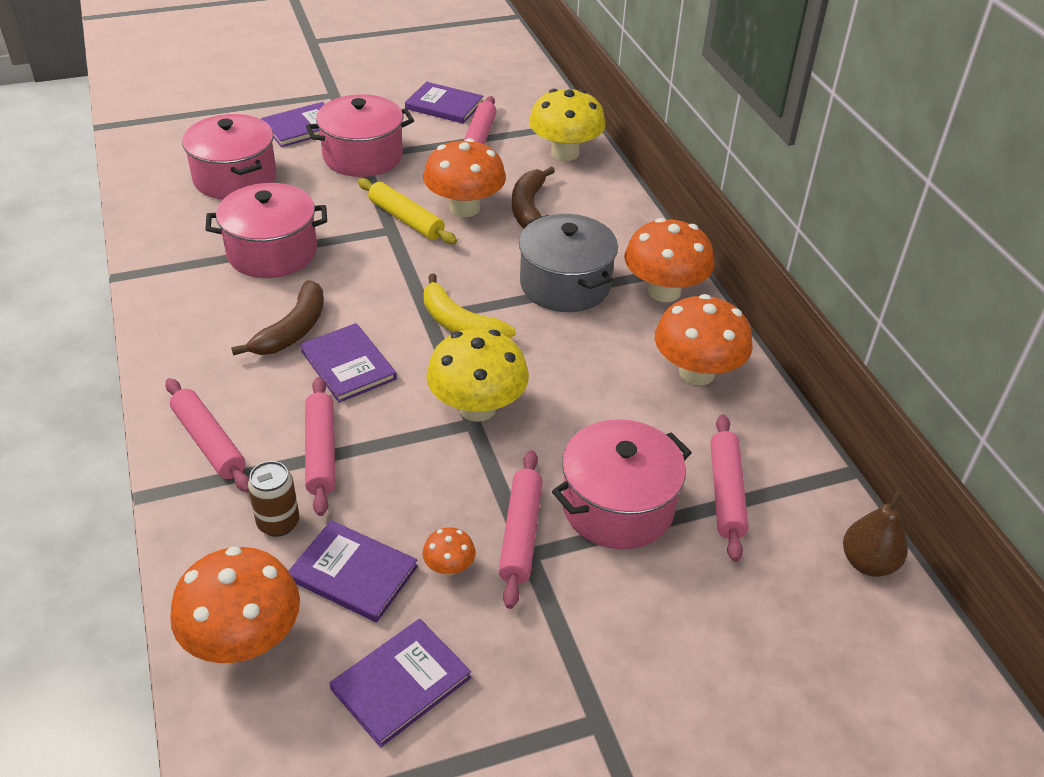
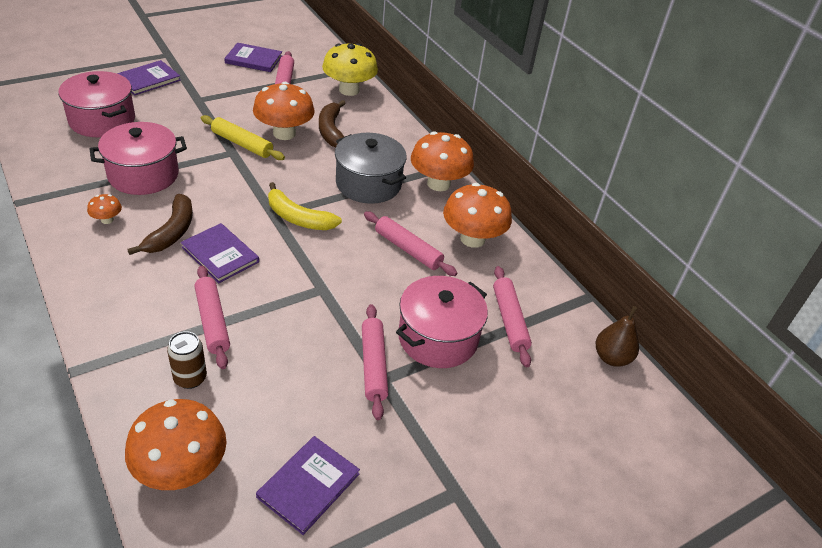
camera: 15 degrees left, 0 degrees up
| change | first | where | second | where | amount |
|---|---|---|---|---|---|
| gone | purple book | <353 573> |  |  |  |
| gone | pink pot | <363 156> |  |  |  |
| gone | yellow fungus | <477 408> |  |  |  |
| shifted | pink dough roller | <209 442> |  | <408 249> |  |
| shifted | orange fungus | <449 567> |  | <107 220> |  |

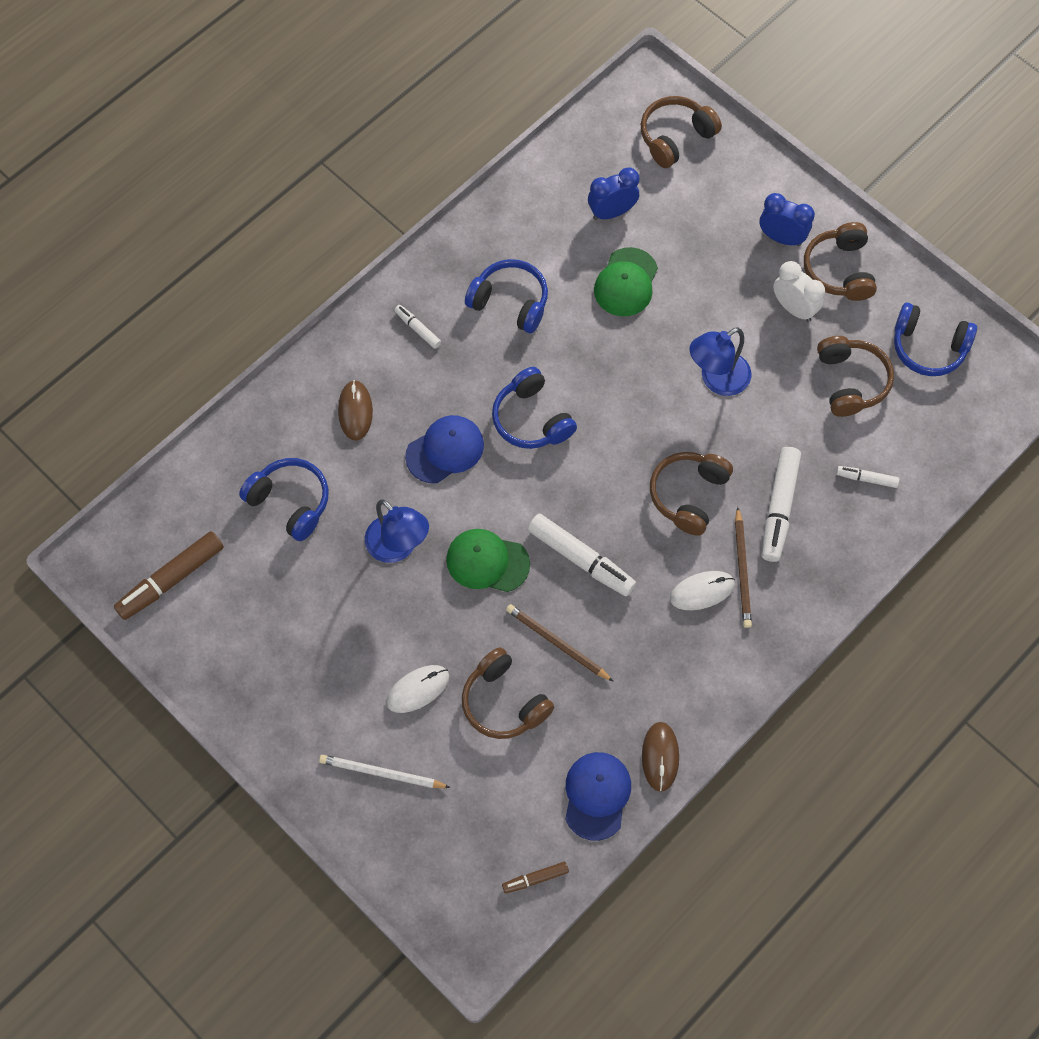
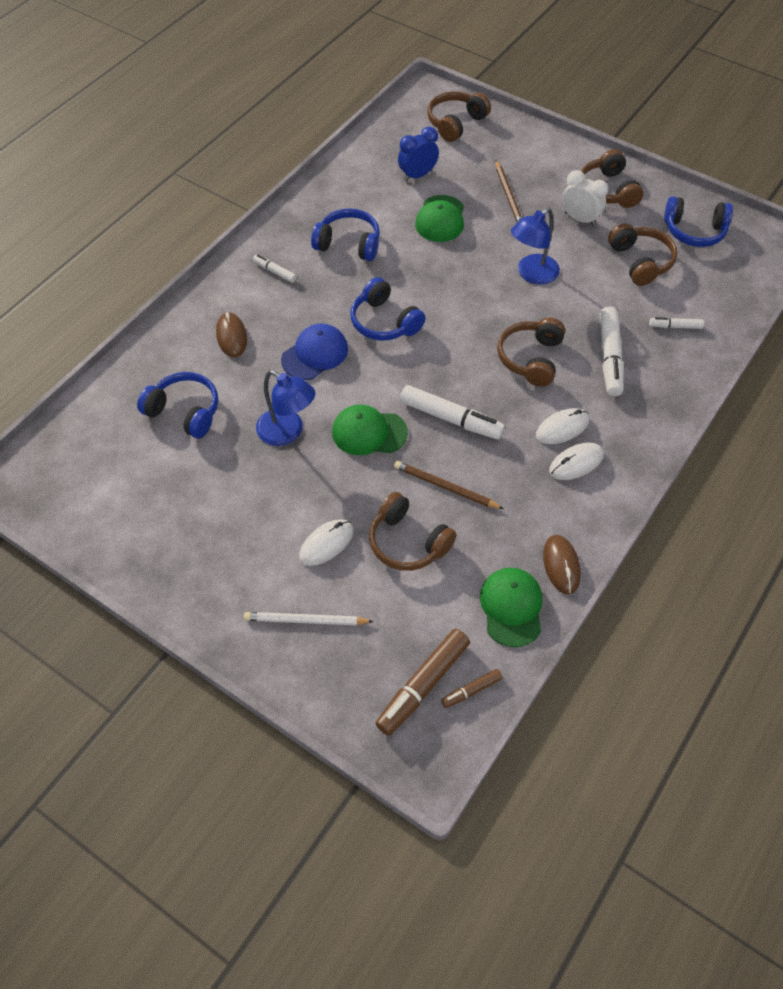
camera: 10 degrees left, 10 degrees down
| change | first | where | second | where | amount |
|---|---|---|---|---|---|
| gone | blue clock | <781 238> |  |  |  |
| new |  |  | snow-white computer mouse | <576 463> |  |
| shifted | dark brown felt pen | <171 579> |  | <423 685> |  |
| shifted | dark brown lead pencil | <742 570> |  | <508 196> |  |
| repainted | blue peaked cap | <596 795> | green peaked cap | <511 607> |  |

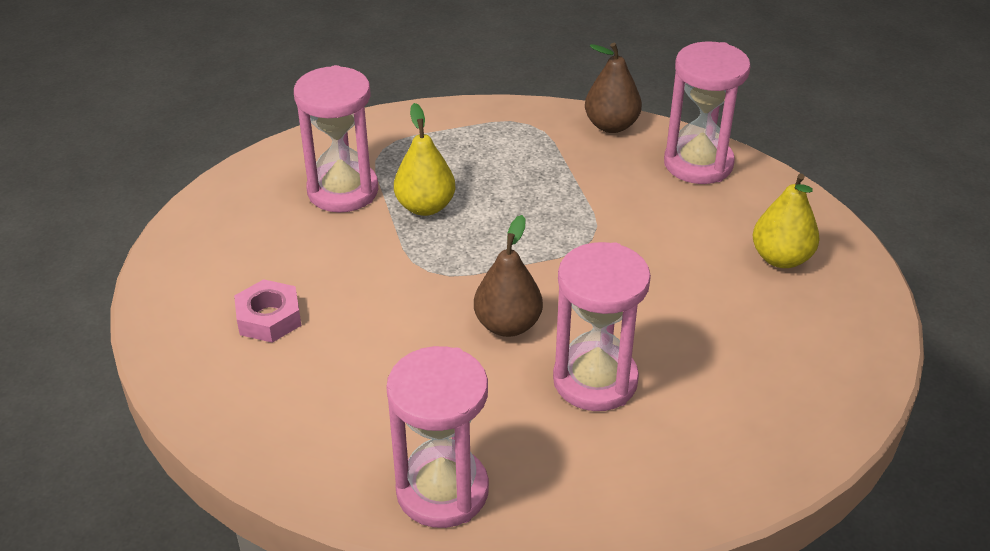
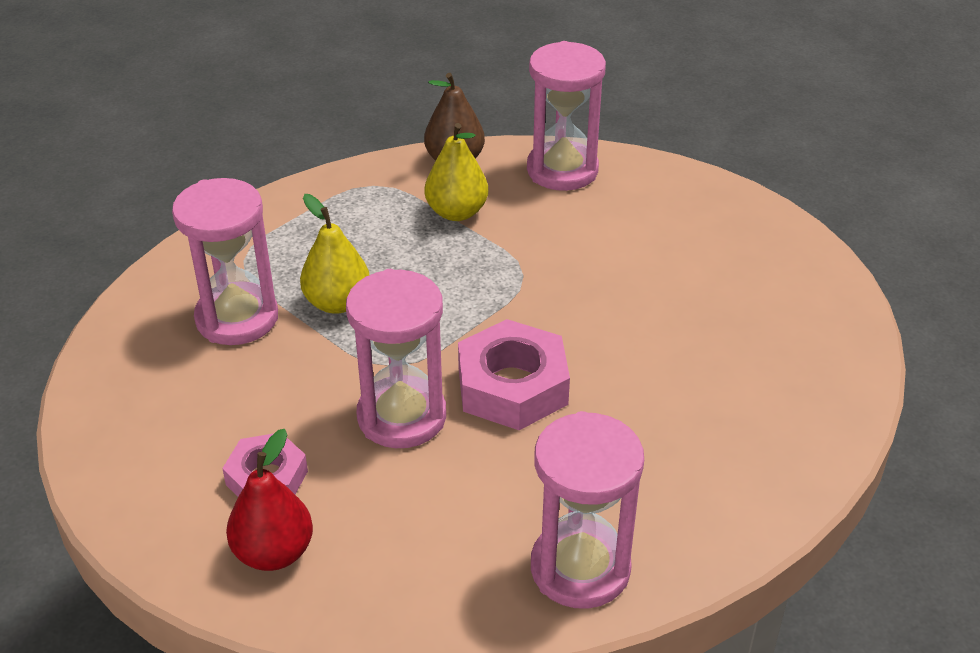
camera: 30 degrees left, 0 degrees up
| change | first | where | second | where | amount |
|---|---|---|---|---|---|
| new |  |  | red toy pear | <274 552> |  |
| shifted | pink sandglass | <595 380> |  | <402 416> |  |
| shifted | yellow toy pear | <781 258> |  | <457 212> |  |
| swapped | dark brown toy pear | <508 325> | pink hexagon nut | <512 386> |  |

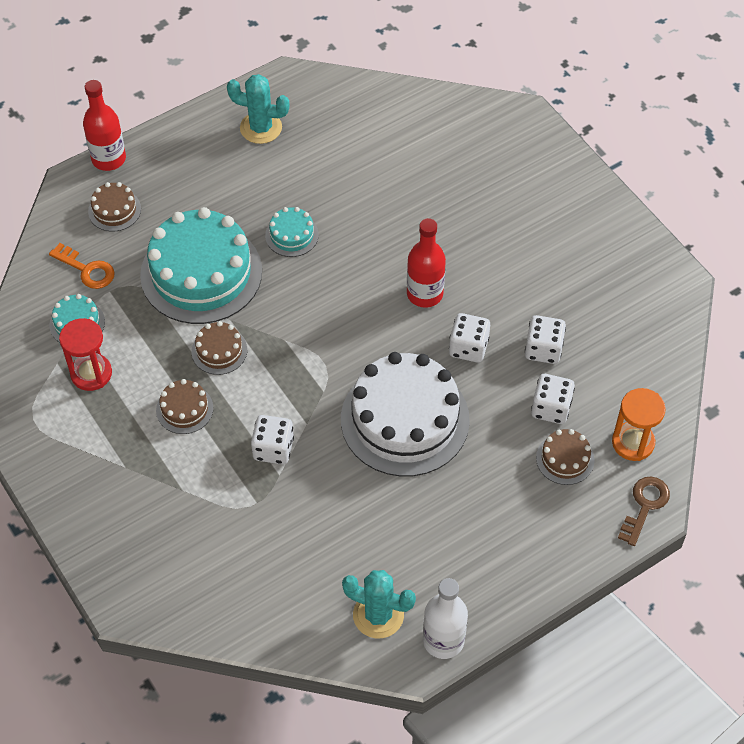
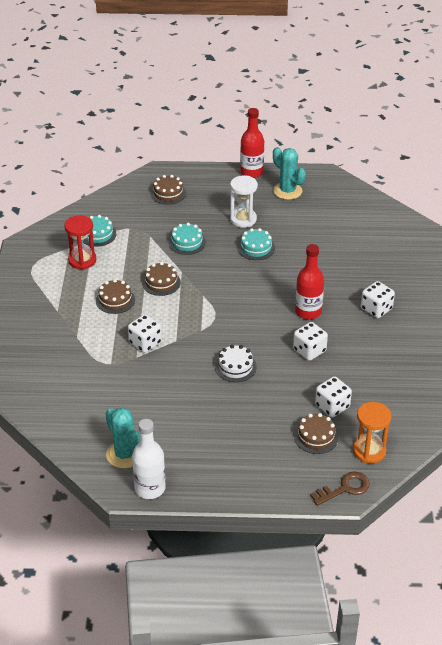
camera: 35 degrees right, 15 degrees down
| change | first | where | second | where | amount |
|---|---|---|---|---|---|
| gone | orange door key | <87 269> |  |  |  |
| new |  |  | snow-white sandglass | <243 219> |  |
| shifted | red flask | <109 159> |  | <251 172> |  |
| shifted | snow-white dice | <543 349> |  | <376 309> |  |
| scaled | turquoise gateau | <201 273> |  | <187 242> | x0.45 |
| scaled | snow-white gateau | <405 419> |  | <235 367> | x0.45 |

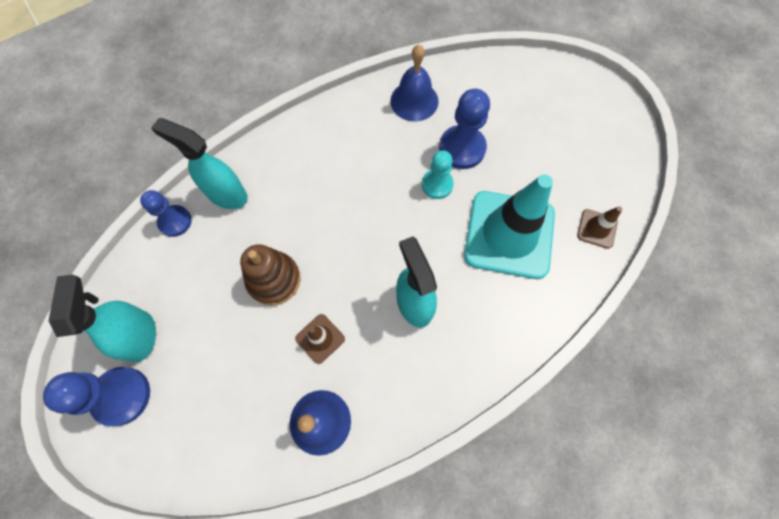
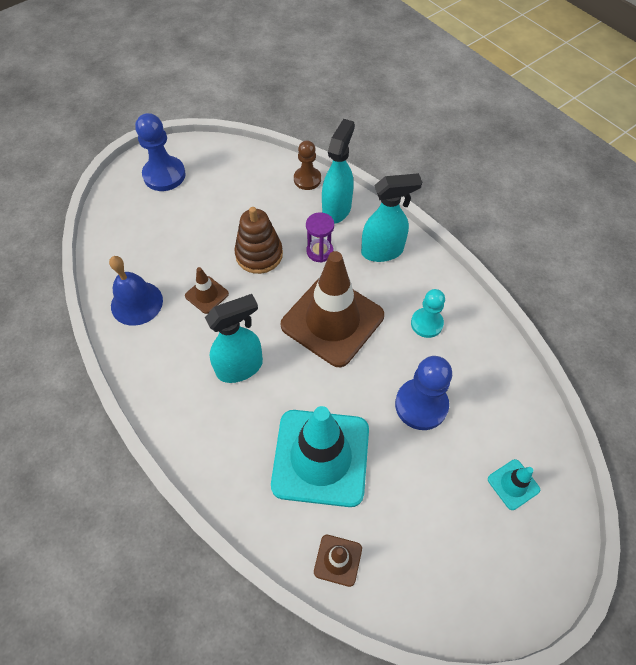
camera: 85 degrees right, 10 degrees down
| change | first | where | second | where | amount |
|---|---|---|---|---|---|
| gone | blue bell | <414 101> |  |  |  |
| new |  |  | dark brown road cone | <332 320> |  |
| new |  |  | purple sandglass | <319 251> |  |
| new |  |  | turquoise road cone | <513 484> |  |
| shifted | turquoise sprayer | <140 335> |  | <383 251> |  |
| shifted | turquoise chess pawn | <437 184> |  | <426 323> |  |
| repainted | blue chess pawn | <175 221> | dark brown chess pawn | <307 179> |  |

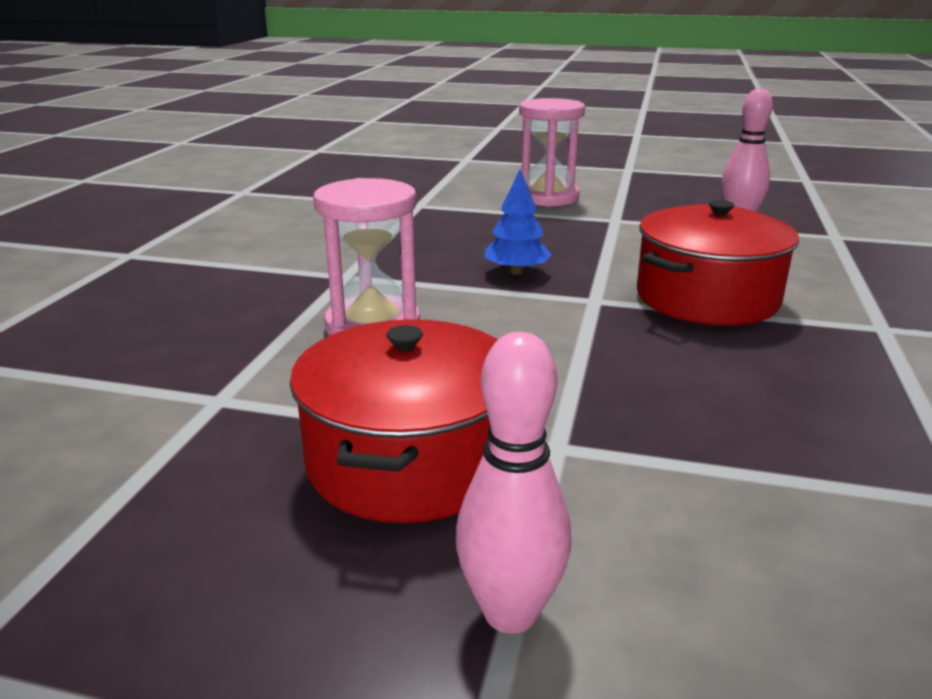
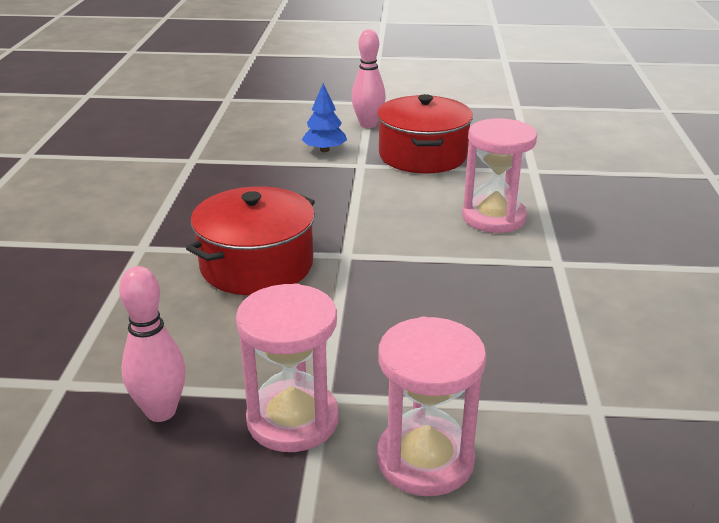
camera: 170 degrees right, 5 degrees up
| change | first | where | second | where | amount |
|---|---|---|---|---|---|
| new |  |  | pink sandglass | <293 419> |  |
| shifted | blue tree | <516 272> |  | <324 150> |  |

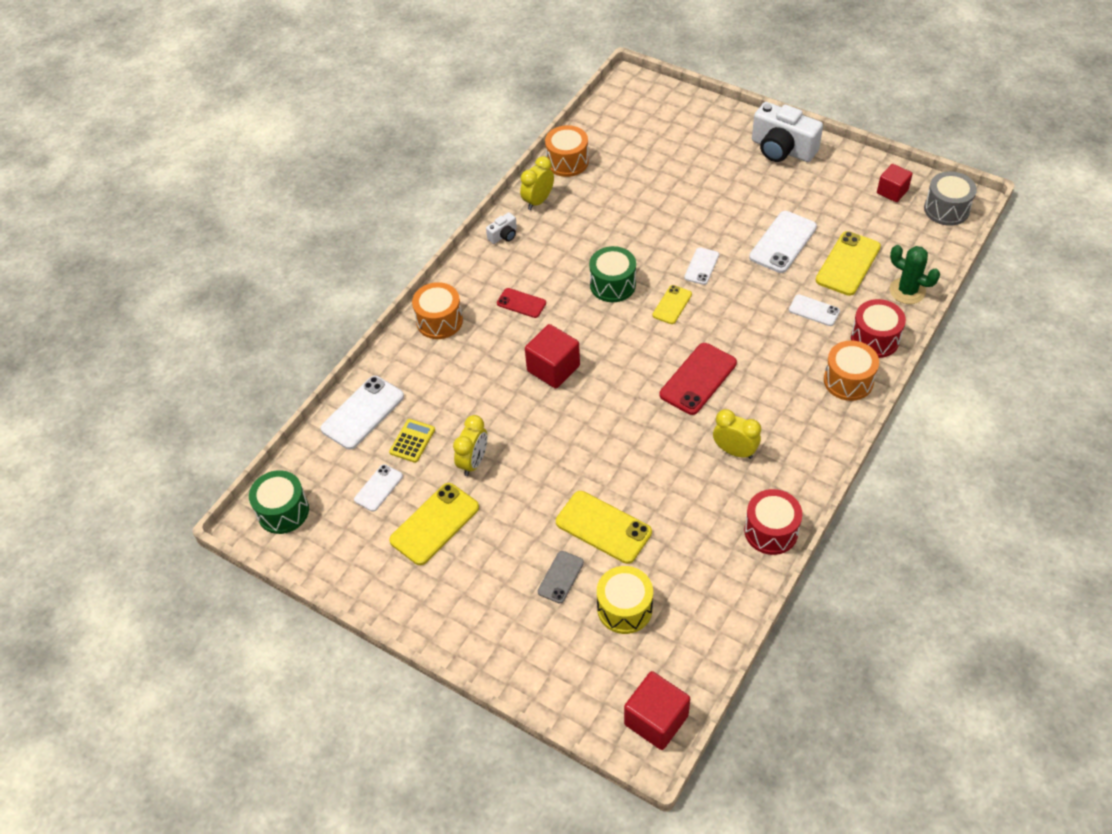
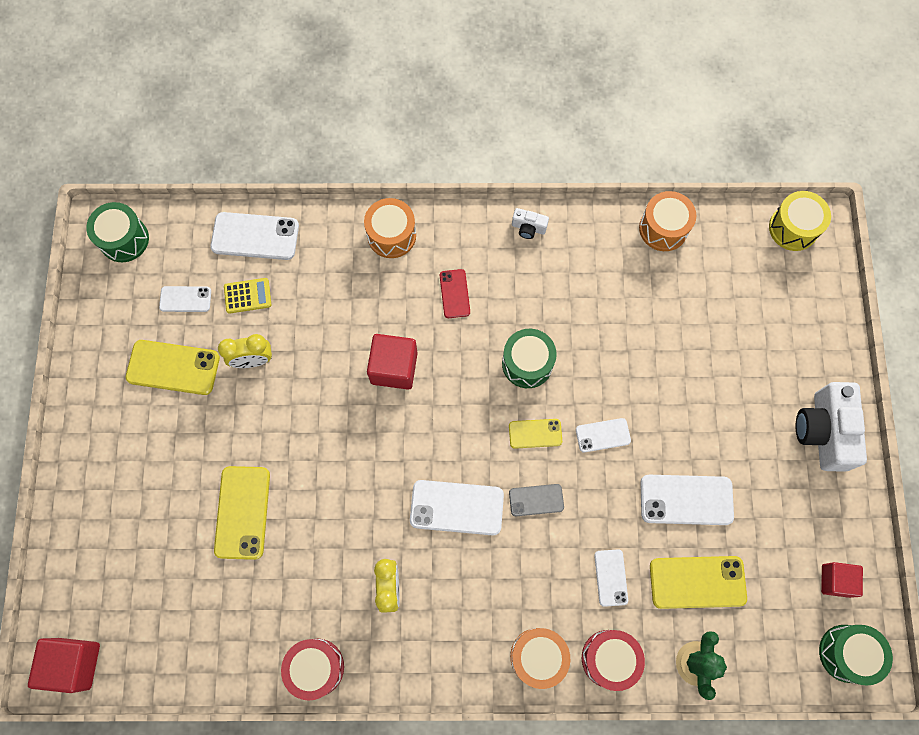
camera: 55 degrees right, 20 degrees up
| change | first | where | second | where | amount |
|---|---|---|---|---|---|
| gone | yellow clock | <538 201> |  |  |  |
| shifted | gray smartphone | <560 577> |  | <536 500> |  |
| shifted | yellow snare drum | <624 608> |  | <793 228> |  |
| repainted | red smartphone | <698 379> | snow-white smartphone | <456 507> |  |
| repainted | gray snare drum | <946 209> | green snare drum | <847 653> |  |

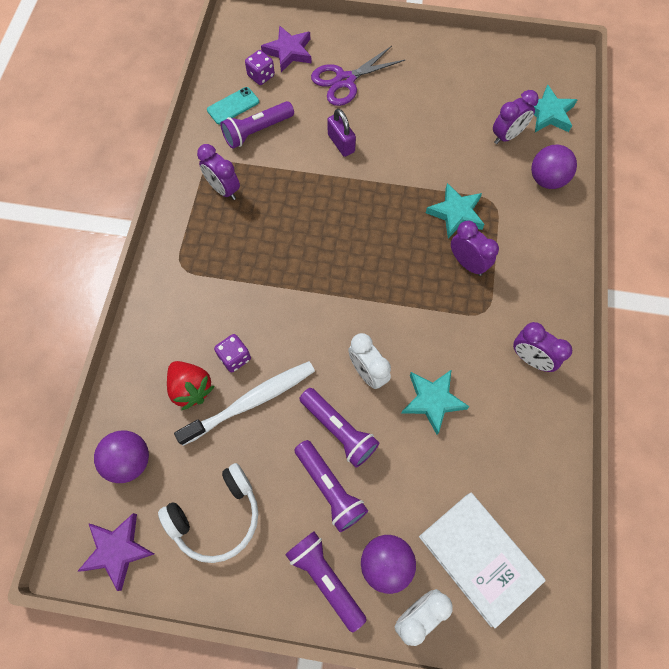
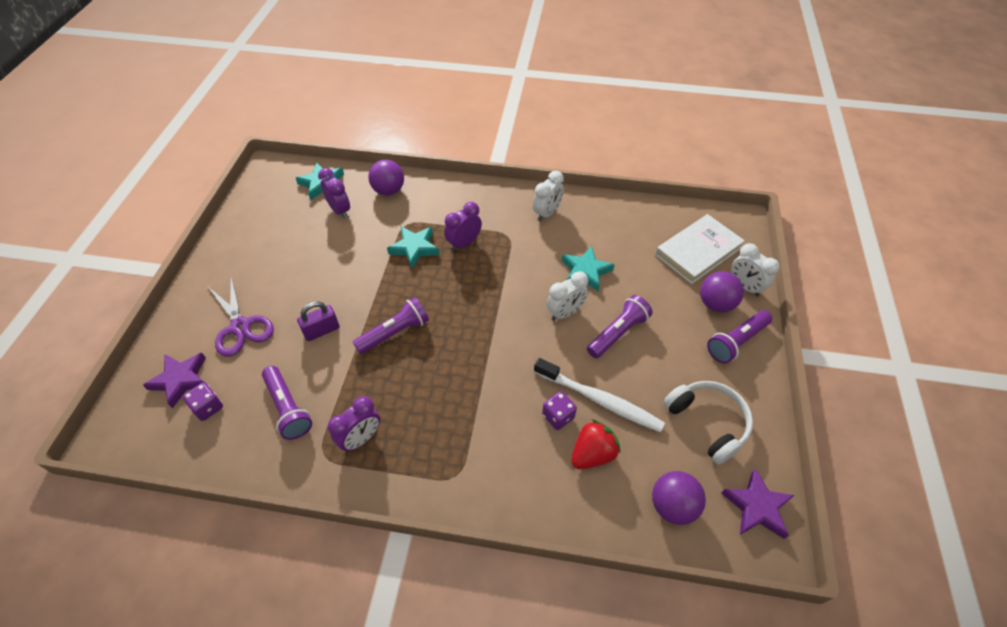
camera: 90 degrees left, 15 degrees down
| change | first | where | second | where | amount |
|---|---|---|---|---|---|
| gone | turquoise smartphone | <233 106> |  |  |  |
| shifted | purple flashlight | <330 488> |  | <394 333> |  |
| repainted | purple clock | <530 359> | snow-white clock | <547 213> |  |
| rotated | snow-white tooth brush | <251 401> |  | <600 400> | 150 degrees clockwise |

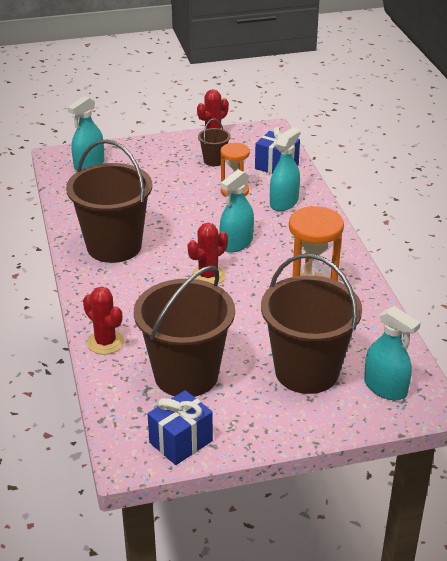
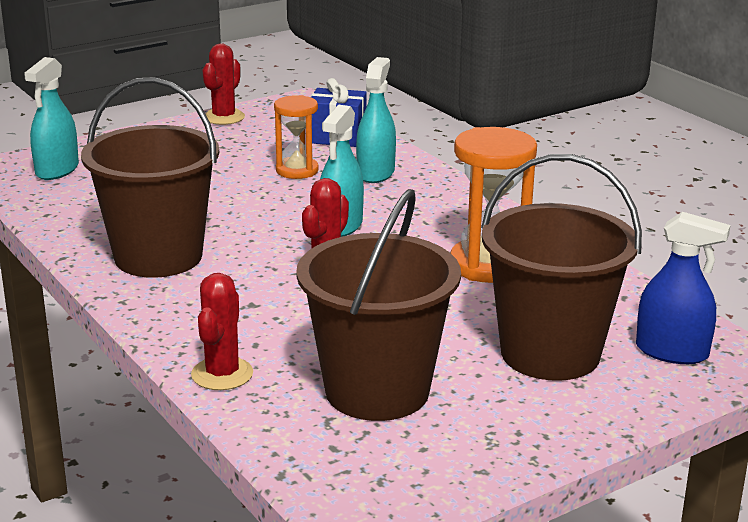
camera: 20 degrees left, 10 degrees down
| change | first | where | second | where | amount |
|---|---|---|---|---|---|
| gone | blue wrapped gift | <181 442> |  |  |  |
| gone | dark brown bucket | <214 160> |  |  |  |
| repainted | turquoise sprayer | <385 388> | blue sprayer | <672 352> |  |
| rotated | red saguaro cactus | <105 342> |  | <222 374> | 75 degrees clockwise |

